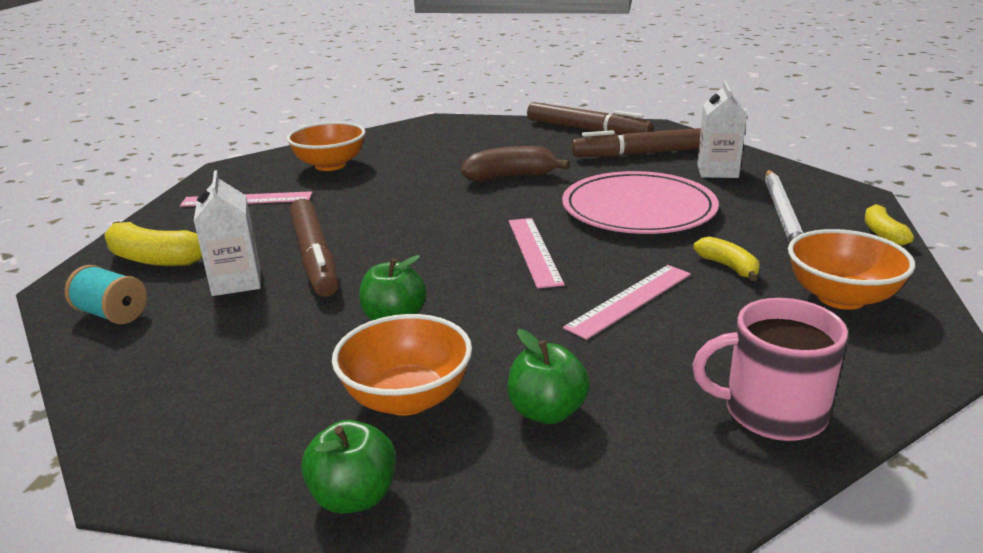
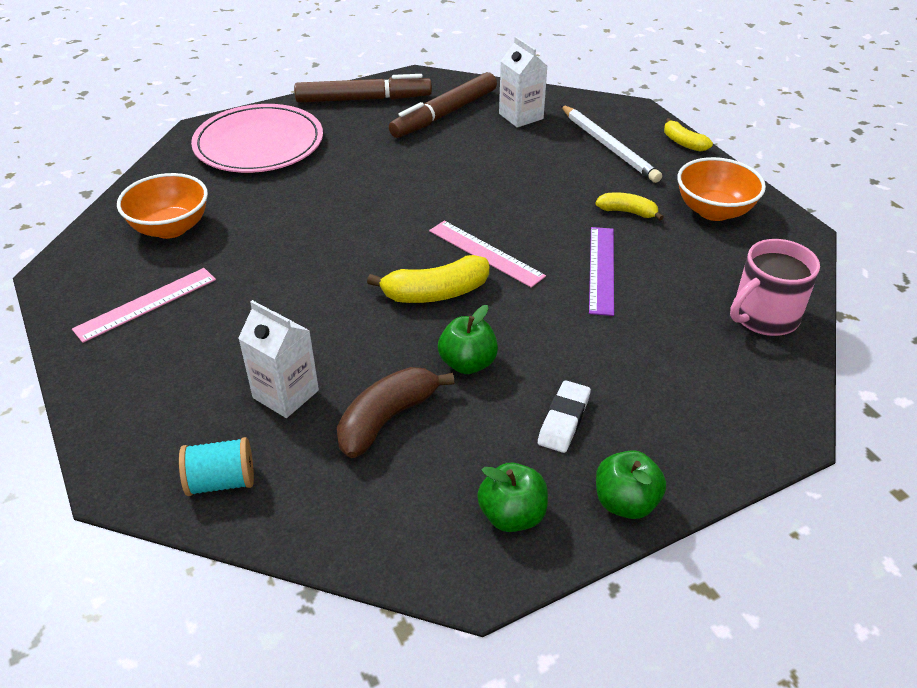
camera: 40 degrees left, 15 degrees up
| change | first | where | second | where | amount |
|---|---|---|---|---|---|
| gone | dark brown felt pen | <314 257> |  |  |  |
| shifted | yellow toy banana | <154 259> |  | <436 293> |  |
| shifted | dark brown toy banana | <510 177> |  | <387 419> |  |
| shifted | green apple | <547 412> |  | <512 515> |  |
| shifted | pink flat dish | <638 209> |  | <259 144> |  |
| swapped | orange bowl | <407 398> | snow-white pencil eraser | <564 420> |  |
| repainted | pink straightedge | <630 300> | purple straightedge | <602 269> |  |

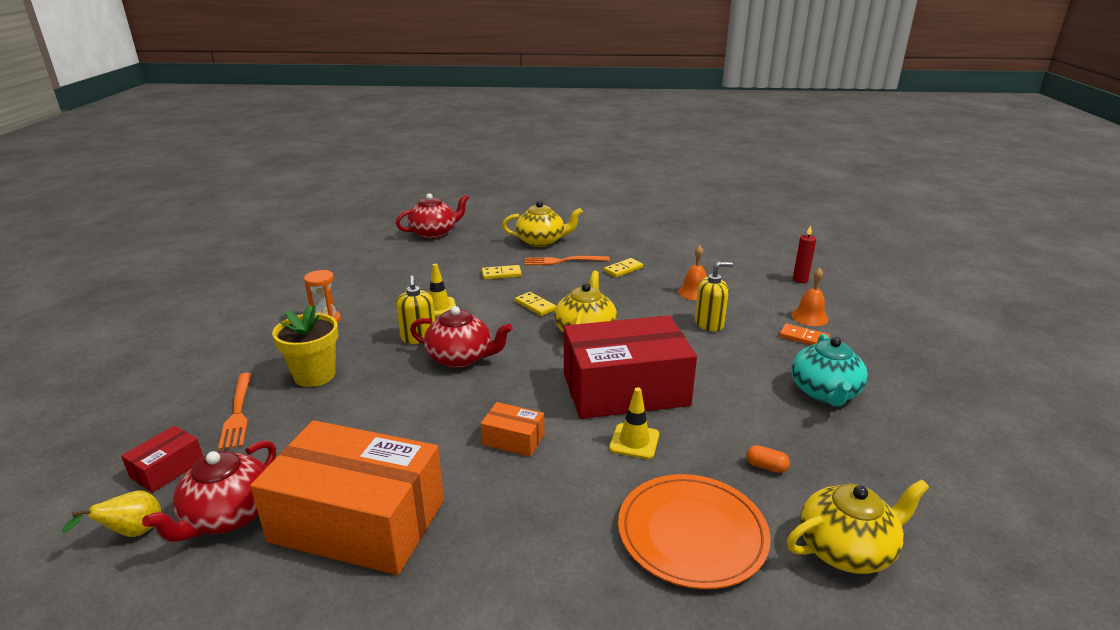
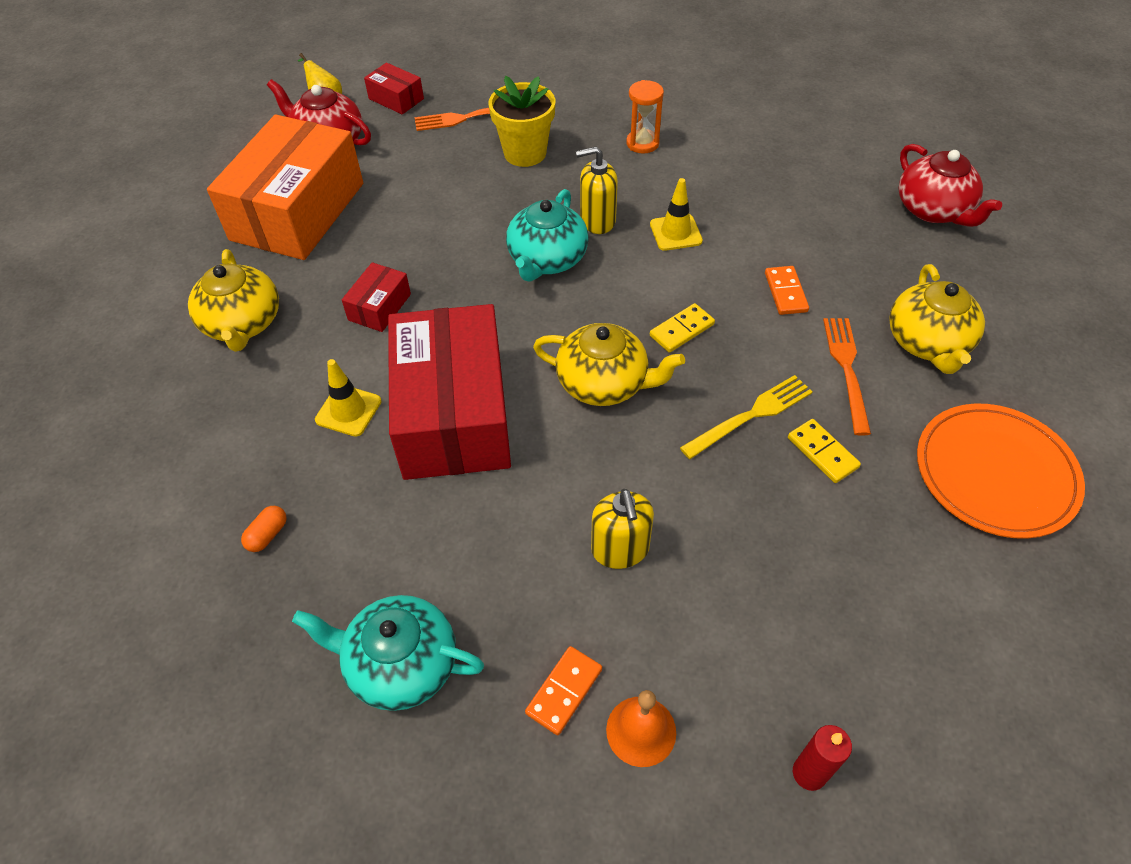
camera: 95 degrees right, 25 degrees up
| change | first | where | second | where | amount |
|---|---|---|---|---|---|
| gone | orange bell | <694 292> |  |  |  |
| new |  |  | yellow dinner fork | <752 415> |  |
| shifted | orange flat dish | <692 533> |  | <995 473> |  |
| shifted | yellow china teapot | <846 549> |  | <243 324> |  |
| repainted | red china teapot | <461 358> | turquoise china teapot | <547 259> |  |
| repainted | orange parcel | <513 439> | red parcel | <379 307> |  |
| repainted | yellow domino piece | <501 274> | orange domino piece | <785 292> |  |

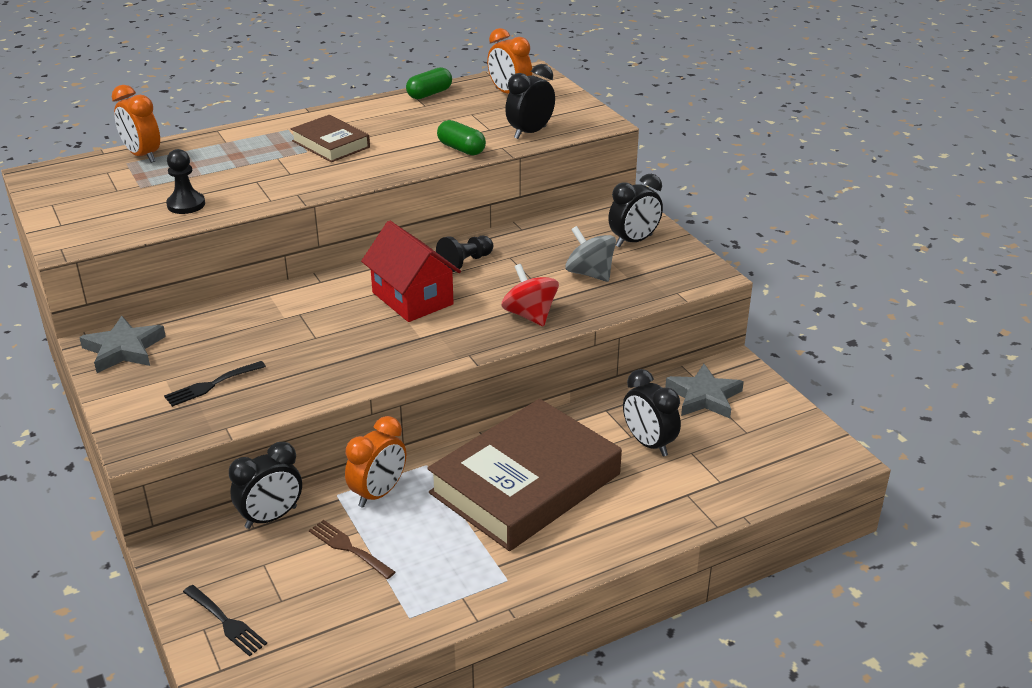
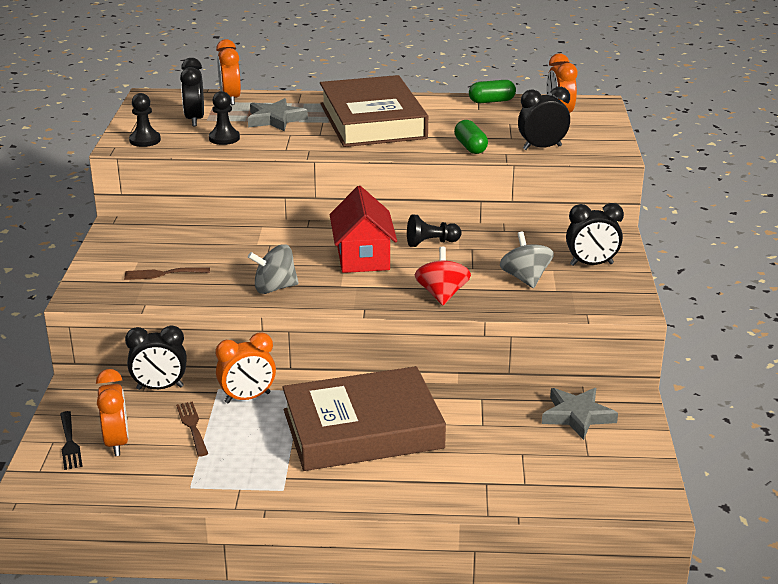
camera: 30 degrees right, 5 degrees down
| change | first | where | second | where | amount |
|---|---|---|---|---|---|
| new |  |  | orange clock | <116 443> |  |
| new |  |  | black chess pawn | <145 140> |  |
| new |  |  | gray spinning top | <274 288> |  |
| shifted | gray five-pointed star | <124 349> |  | <275 119> |  |
| shifted | black clock | <649 443> |  | <195 120> |  |
| repainted | black dinner fork | <211 385> | dark brown dinner fork | <162 274> |  |
| scaled | dark brown book | <331 144> |  | <372 121> | x1.99 |

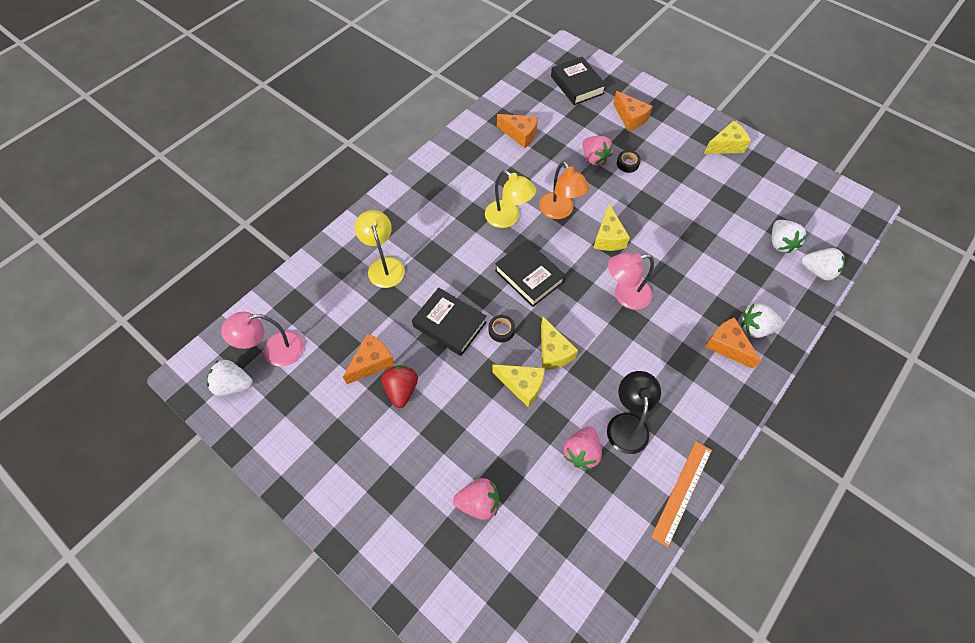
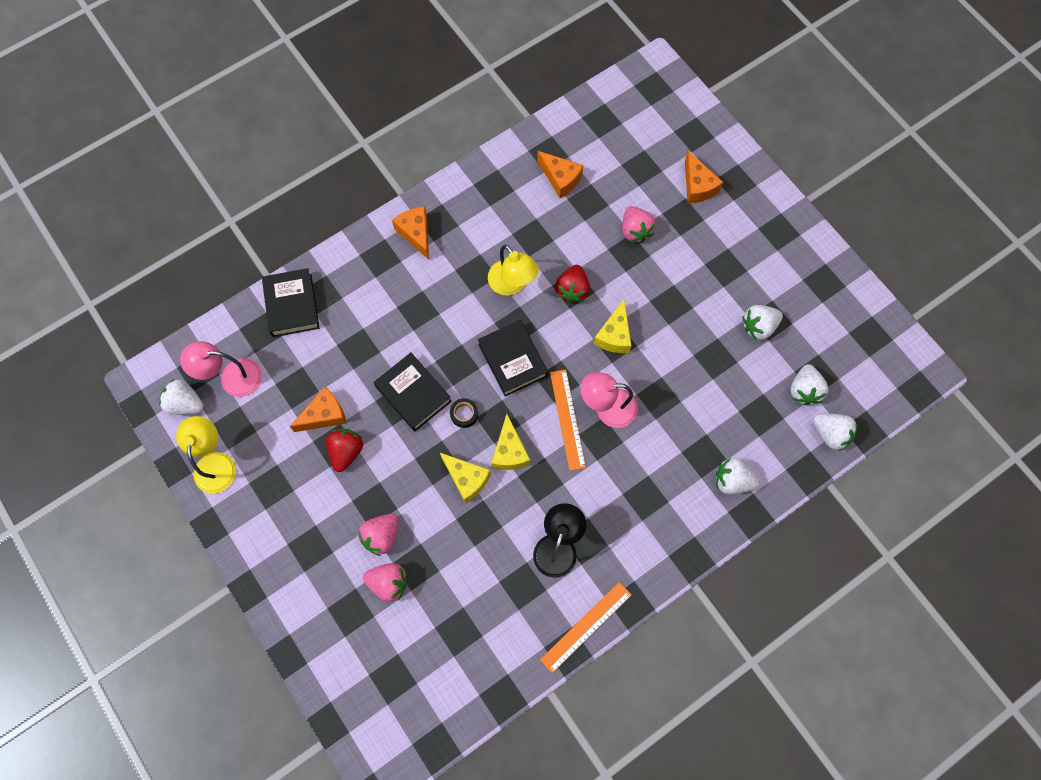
camera: 15 degrees right, 10 degrees up
| change | first | where | second | where | amount |
|---|---|---|---|---|---|
| gone | black tape | <627 164> |  |  |  |
| gone | yellow cheese | <726 146> |  |  |  |
| new |  |  | orange straightedge | <567 419> |  |
| new |  |  | snow-white strawberry | <758 326> |  |
| shifted | yellow reading lamp | <384 265> |  | <215 463> |  |
| shifted | black book | <577 85> |  | <292 305> |  |
| shifted | pink strawberry | <581 452> |  | <381 536> |  |
| shifted | orange cheese | <727 346> |  | <416 233> |  |
| swapped | orange reading lamp | <560 211> | red strawberry | <572 290> |  |

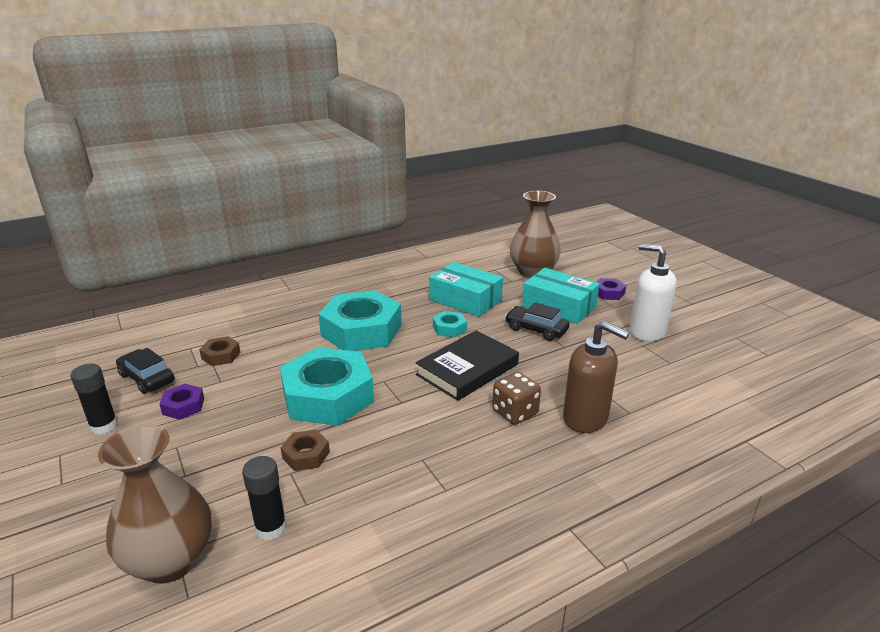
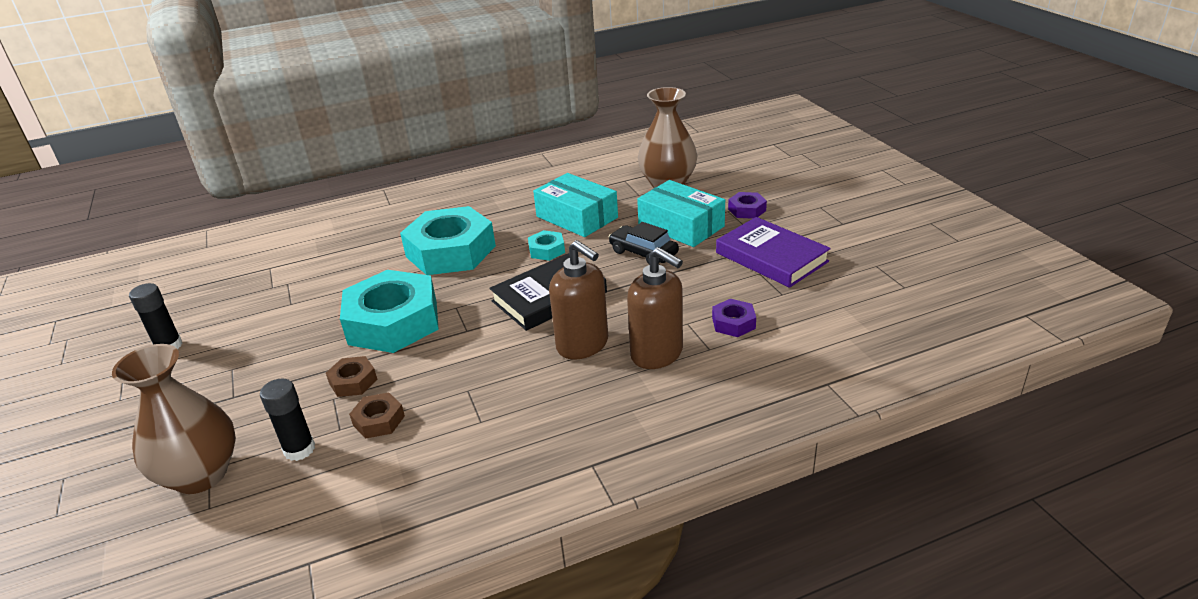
camera: 10 degrees right, 5 degrees up
| change | first | where | second | where | amount |
|---|---|---|---|---|---|
| gone | black automobile | <147 378> |  |  |  |
| shifted | purple hexagon nut | <183 406> |  | <733 323> |  |
| shifted | dark brown hexagon nut | <221 355> |  | <379 420> |  |
| swapped | dark brown dice | <515 412> | dark brown pump bottle | <583 345> |  |
| swapped | snow-white pump bottle | <647 332> | purple book | <771 257> |  |

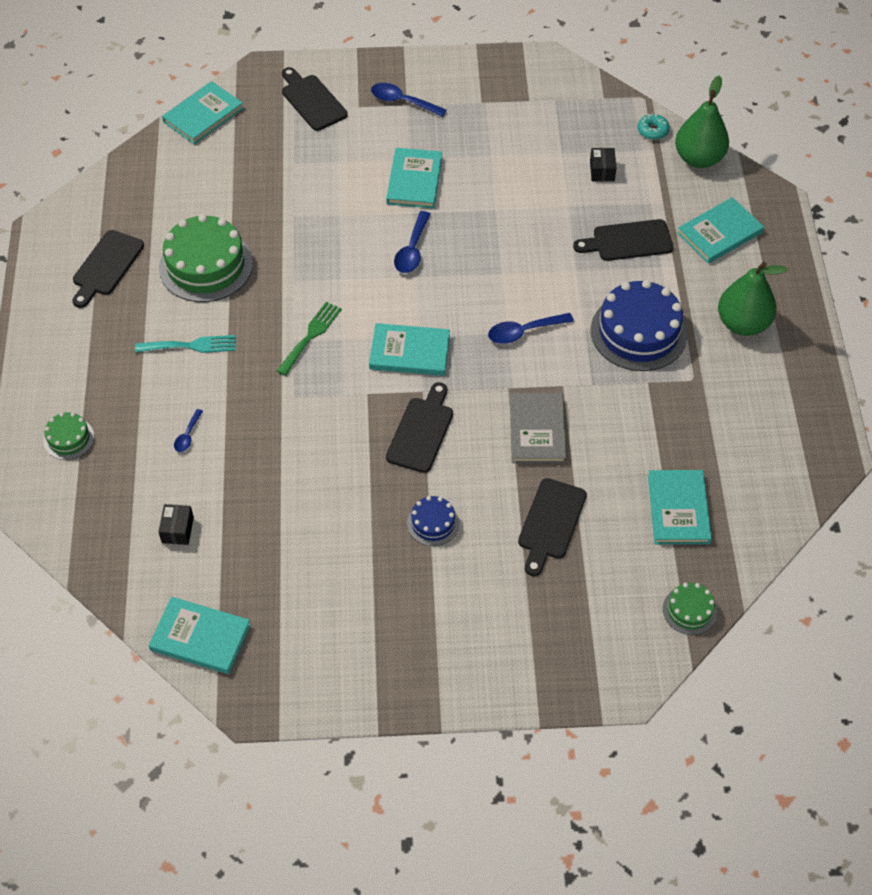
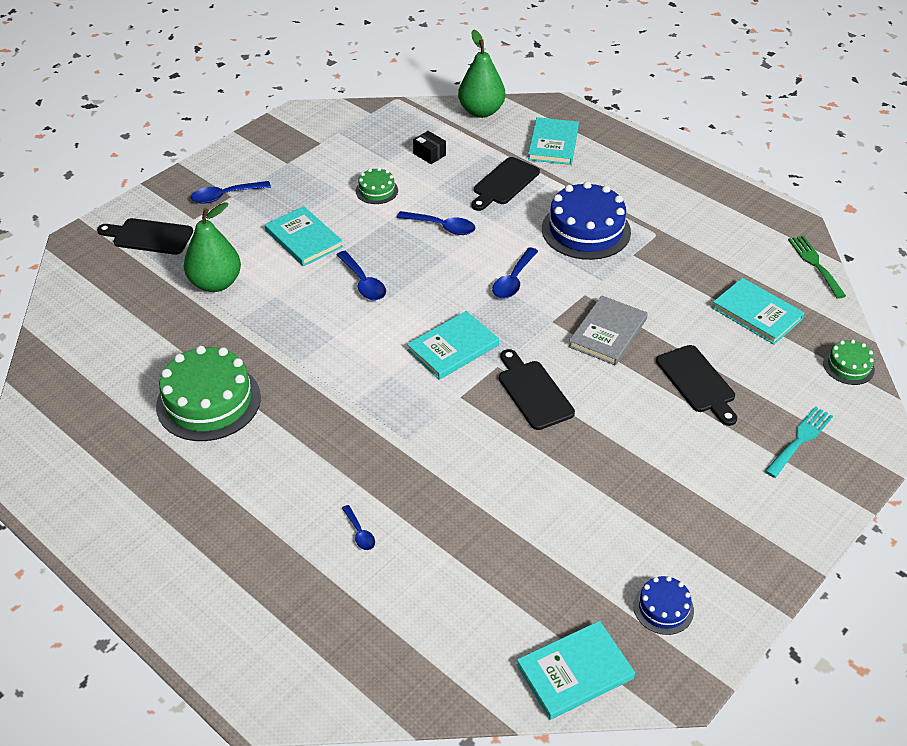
camera: 45 degrees left, 10 degrees down
| change | first | where | second | where | amount |
|---|---|---|---|---|---|
| gone | black bread board | <106 266> |  |  |  |
| gone | black parcel | <177 530> |  |  |  |
| gone | turquoise book | <203 115> |  |  |  |
| gone | turquoise glazed donut | <652 131> |  |  |  |
| new |  |  | blue spoon | <442 227> |  |
| shifted | green gateau | <68 438> |  | <376 190> |  |
| shifted | turquoise dinner fork | <191 345> |  | <800 439> |  |
| shifted | green dinner fork | <311 335> |  | <815 264> |  |
| shifted | blue gateau | <433 523> |  | <663 608> |  |
| shifted | green toy pear | <742 324> |  | <216 283> |  |
| rotated | gray book | <537 430> |  | <608 333> | 75 degrees clockwise |

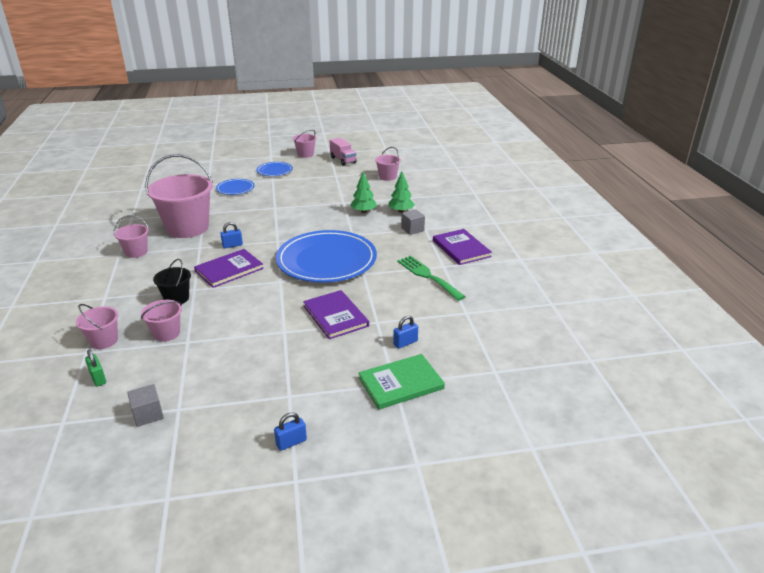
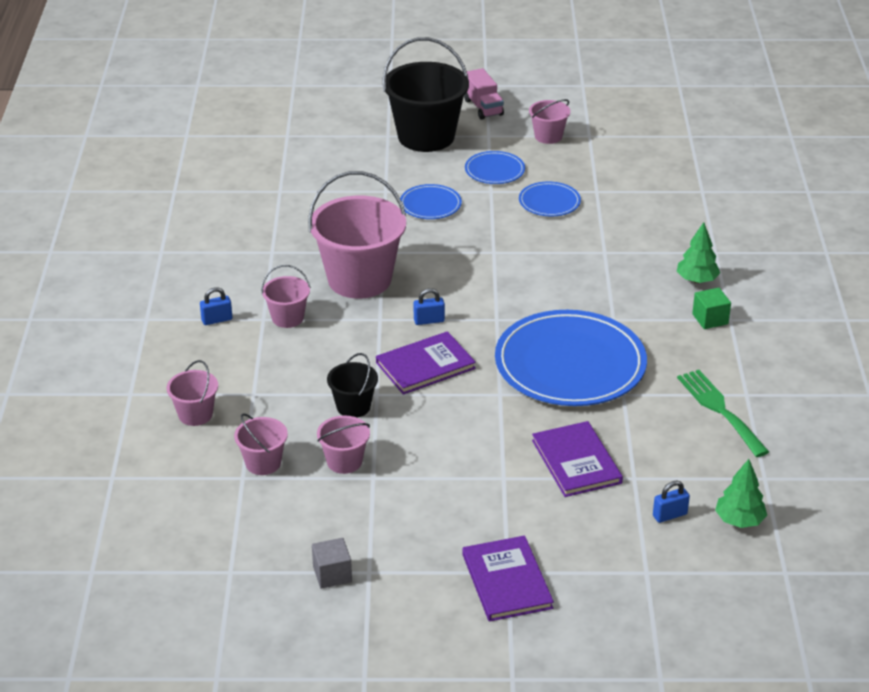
camera: 10 degrees right, 5 degrees up
| change | first | where | second | where | amount |
|---|---|---|---|---|---|
| gone | green small lock | <98 378> |  |  |  |
| gone | green book | <401 383> |  |  |  |
| new |  |  | black bucket | <426 137> |  |
| new |  |  | blue flat dish | <549 202> |  |
| shifted | blue small lock | <291 442> |  | <217 320> |  |
| shifted | pink lorry | <343 160> |  | <483 107> |  |
| shifted | green tree | <363 211> |  | <739 520> |  |
| shifted | pink bucket | <387 177> |  | <195 414> |  |
| shifted | purple book | <461 248> |  | <506 581> |  |
| repainted | gray block | <412 229> | green block | <710 319> |  |

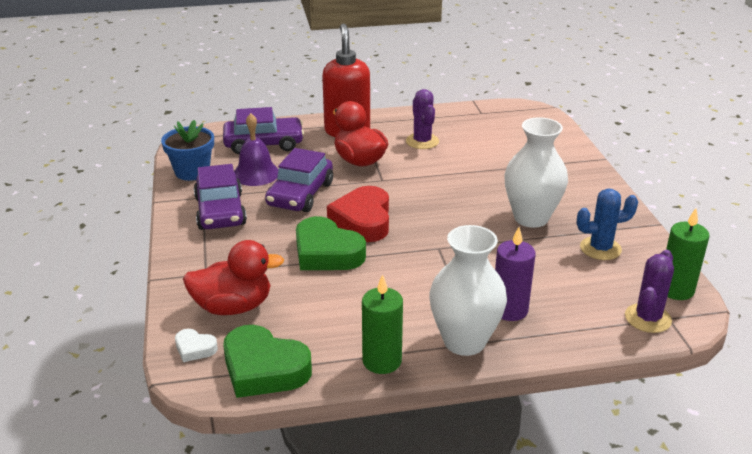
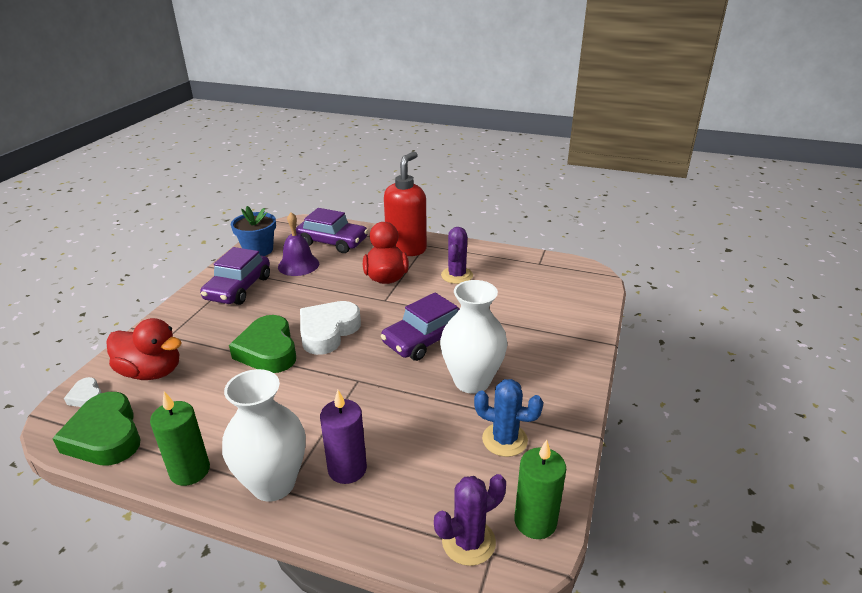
camera: 30 degrees right, 0 degrees up
| change | first | where | second | where | amount |
|---|---|---|---|---|---|
| shifted | purple automobile | <300 194> |  | <425 339> |  |
| repainted | red heart | <363 220> | snow-white heart | <328 332> |  |

